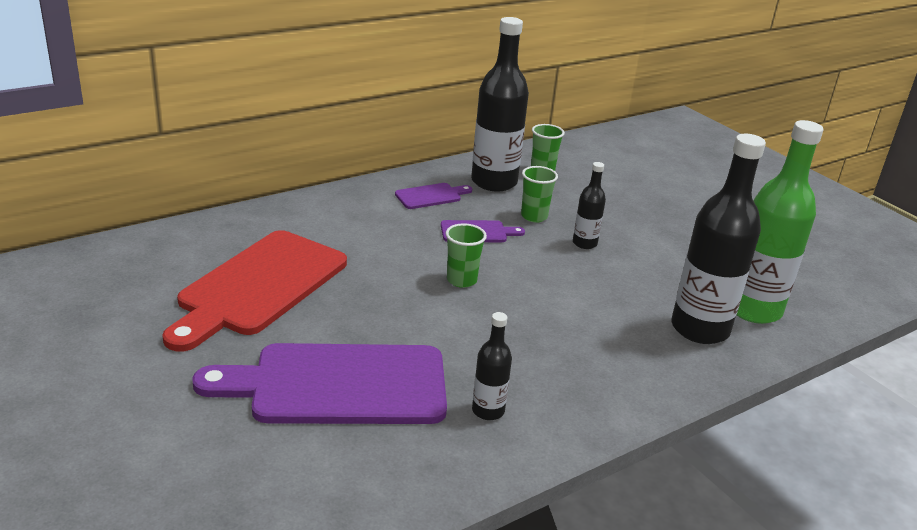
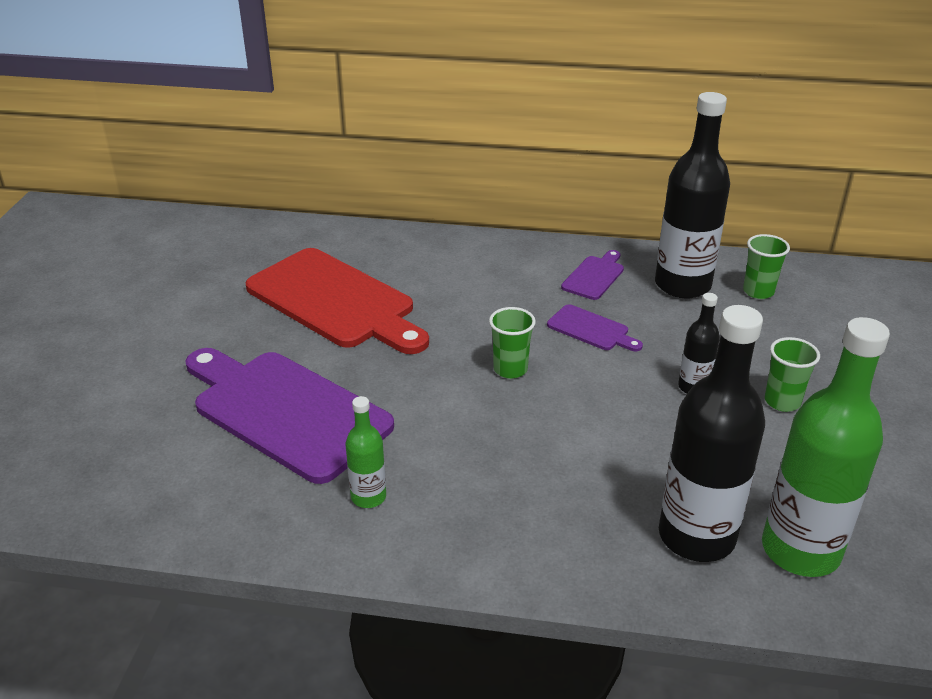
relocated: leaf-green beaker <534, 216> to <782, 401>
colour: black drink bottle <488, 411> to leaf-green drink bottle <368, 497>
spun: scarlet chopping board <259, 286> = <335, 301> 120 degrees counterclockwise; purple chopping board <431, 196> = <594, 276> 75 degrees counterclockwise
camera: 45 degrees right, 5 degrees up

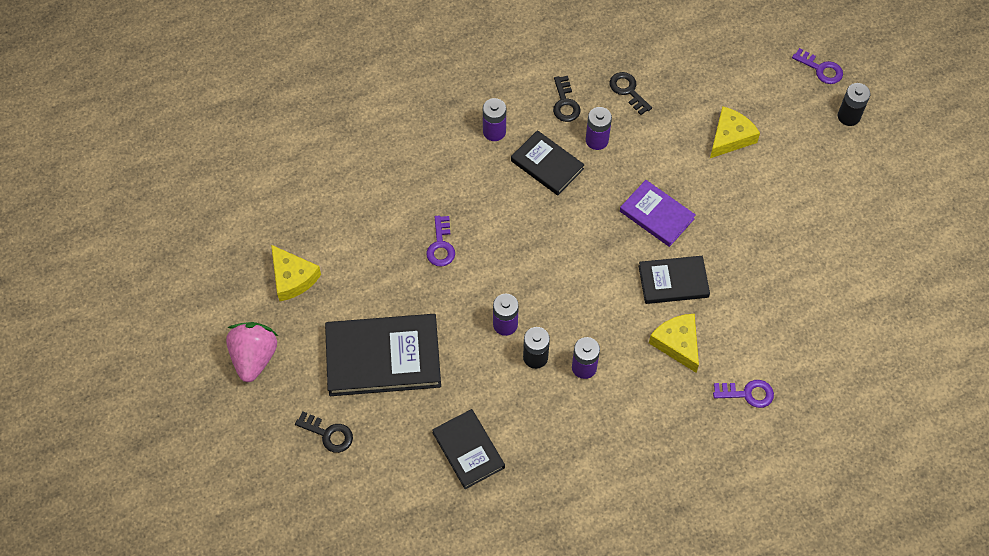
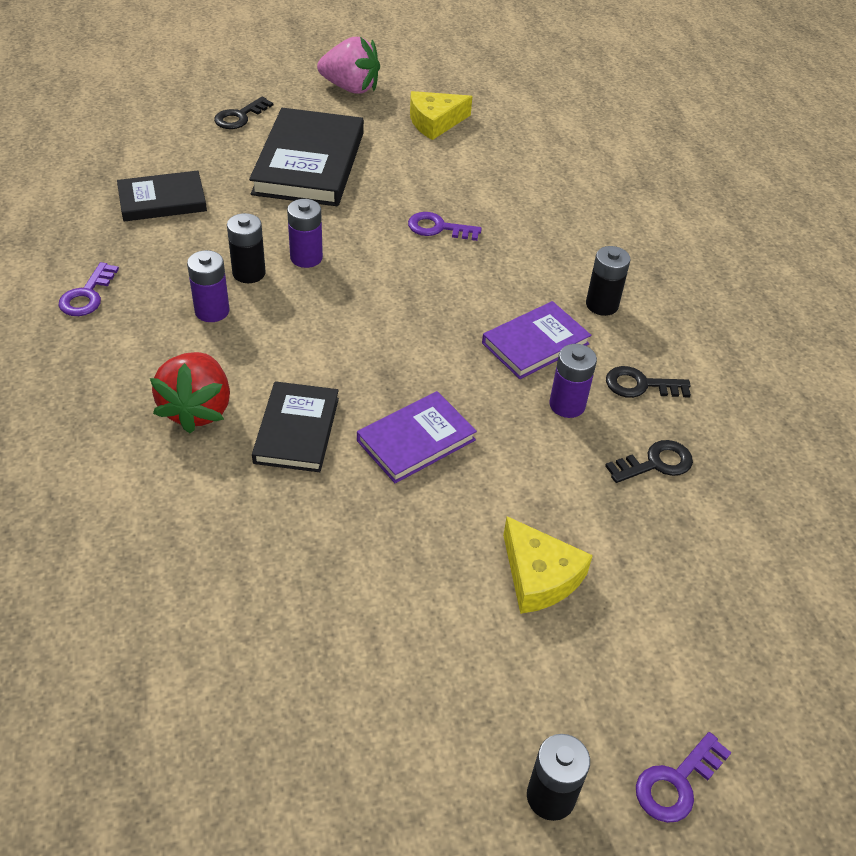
relocated: purple latchkey <747, 394> to <87, 295>
exchanged: golden cheese wedge <677, 343> to scarlet strawberry <197, 409>
colour: black hardcover <547, 165> to purple hardcover <535, 343>; purple battery <494, 131> to black battery <602, 305>
camera: 100 degrees right, 15 degrees down

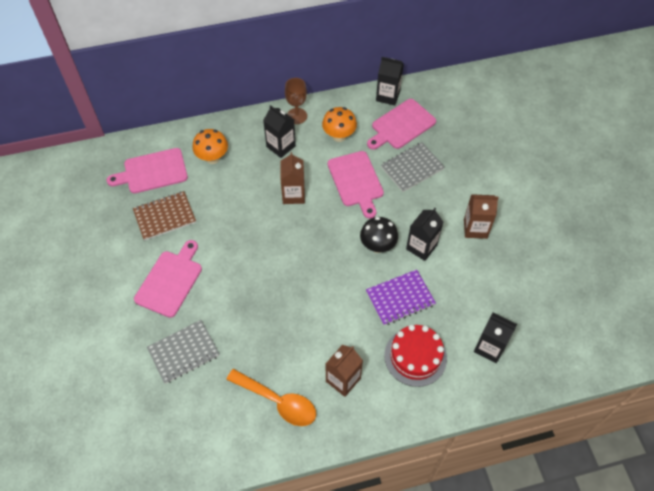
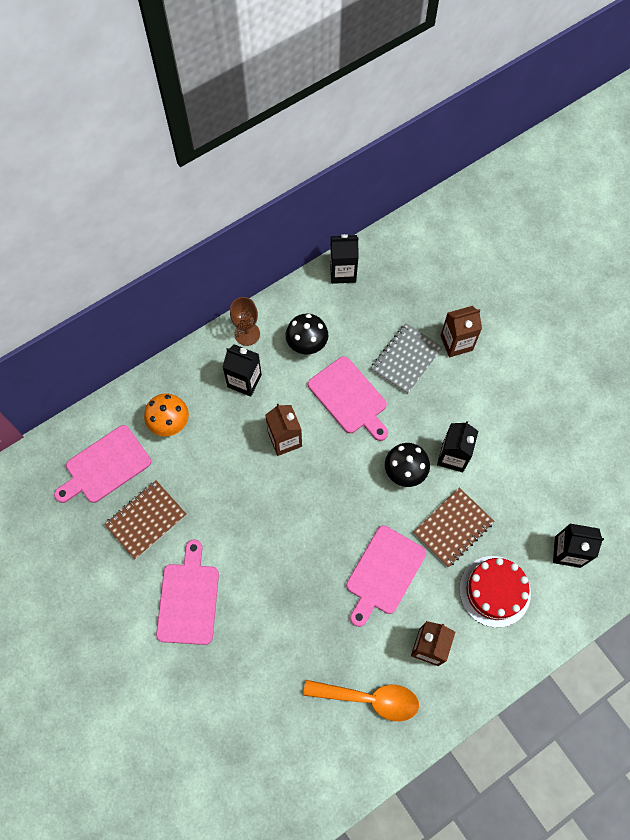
missing: ash-grey notebook <184, 352>
relocated: rose-pink chopping board <401, 125> to <383, 573>; brown milk carton <475, 228> to <456, 343>
colour: bright orange toadstool <339, 136> to black toadstool <307, 345>; purple notebook <400, 298> to brown notebook <453, 528>
camera: 20 degrees left, 10 degrees up

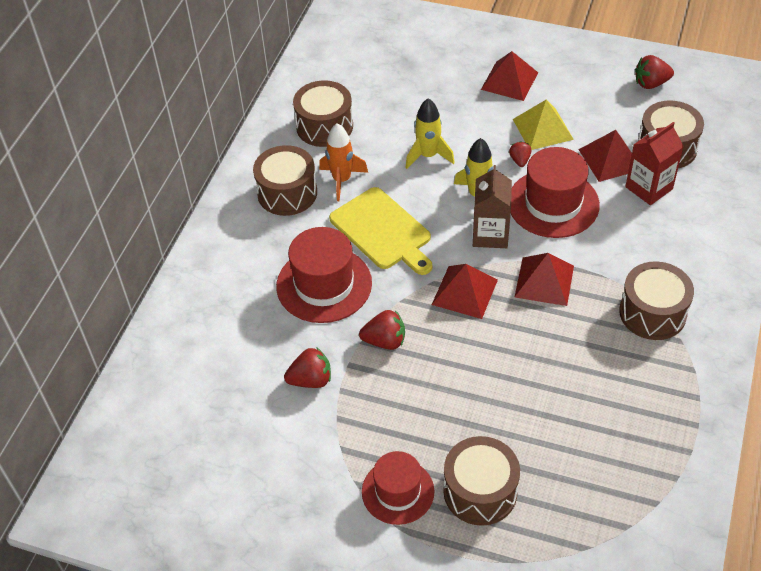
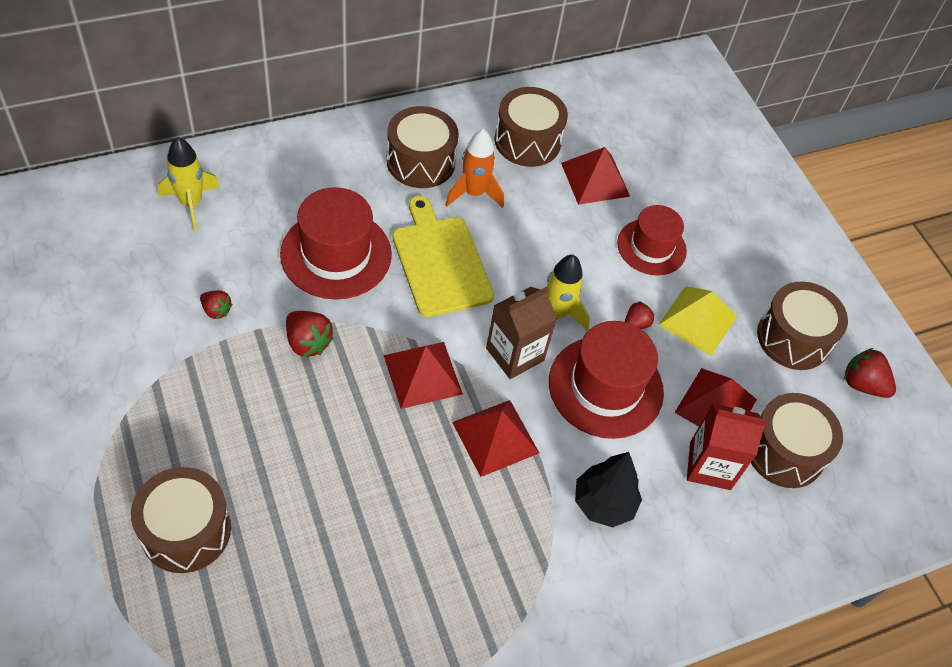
appeared: black toy tree <603, 503>
relocated: golden toy rocket <428, 156> to <191, 203>; scarlet solid pyramid <509, 81> to <595, 179>; scarlet tall hat <398, 491> to <651, 247>; brown toy drum <652, 313> to <793, 338>
spun: golden chopping board <382, 231> = <440, 262> 150 degrees clockwise
size: scarlet strawberry <311, 380> = <216, 310> x0.63
camera: 40 degrees right, 5 degrees up

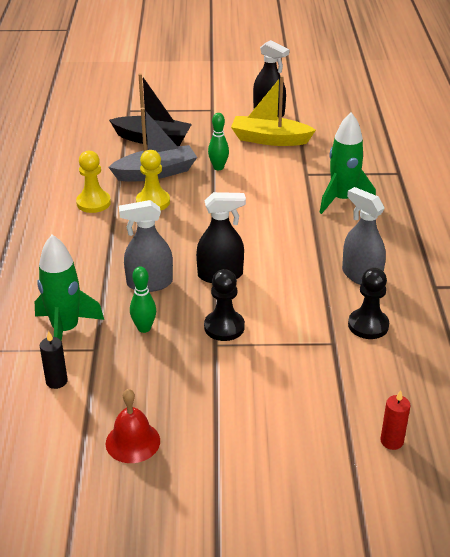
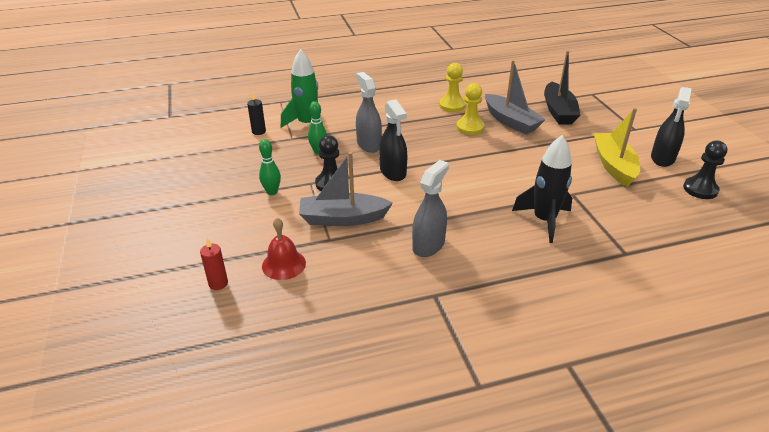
appeared: ash-grey sailboat <343, 218>
relocated: leaf-green bowling pin <218, 167> to <272, 192>; scarlet hand bell <132, 442> to <283, 264>; black game pawn <368, 325> to <700, 189>
colour: leaf-green toy rocket <342, 200> to black toy rocket <544, 220>
camera: 75 degrees right, 0 degrees up

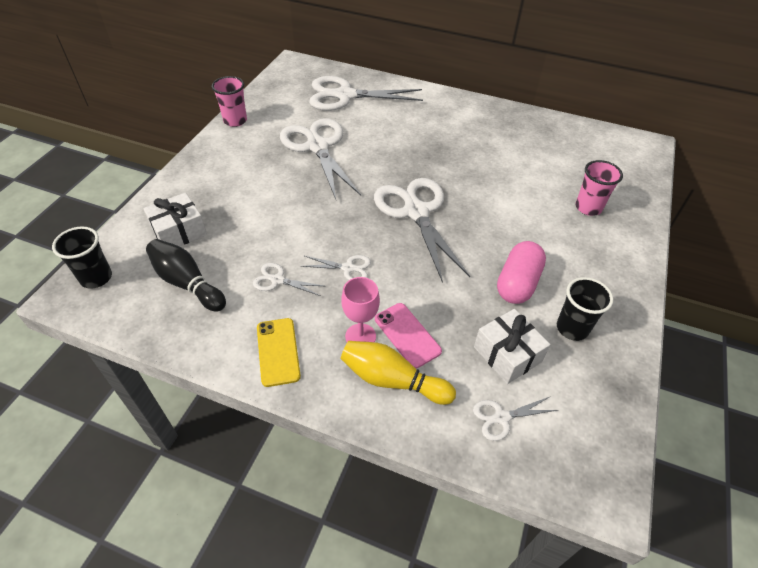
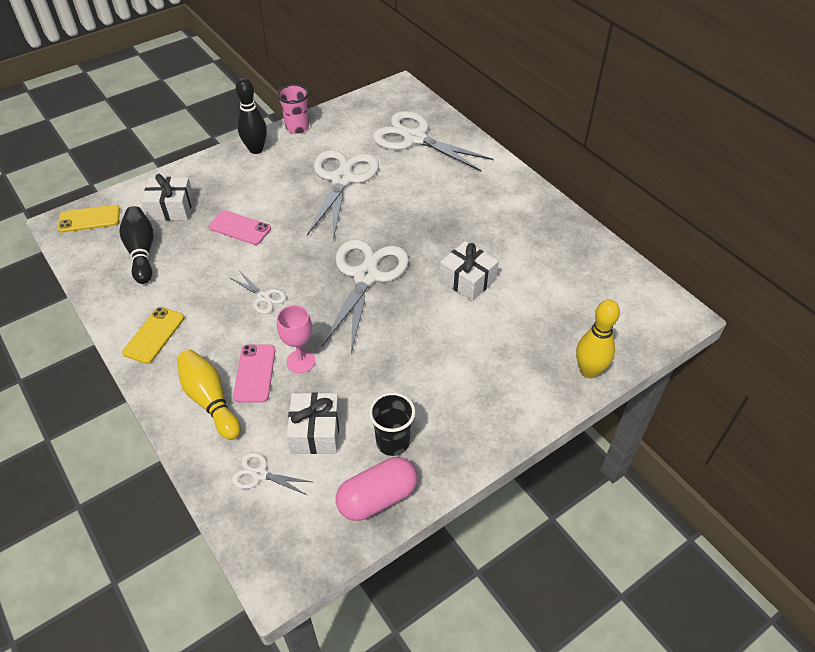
missing: snow-white scissors <277, 280>; rose-pink beaker <588, 207>
appeared: rose-pink phone <240, 228>; black bowling pin <256, 149>; snow-white wrapped gift <467, 280>; golden bowling pin <589, 371>
relocated: rose-pink goblet <360, 336> to <300, 361>; rose-pink capsule <517, 283> to <377, 498>
exchanged: black beaker <96, 278> to golden phone <89, 219>
camera: 35 degrees right, 0 degrees up

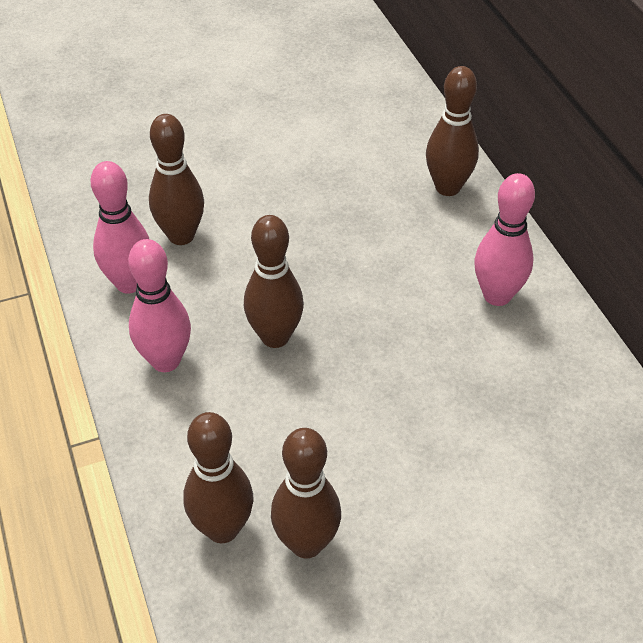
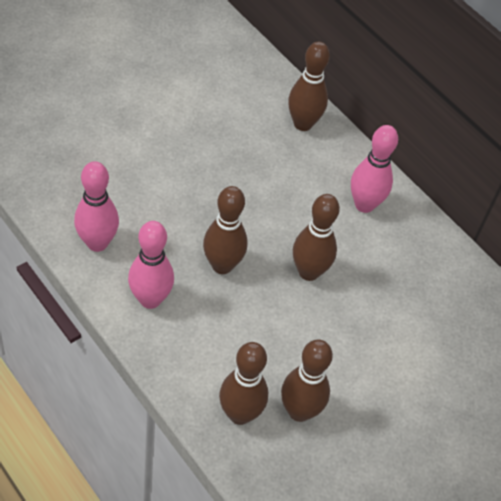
relocated: brown bowling pin <181, 236> to <308, 272>
camera: 25 degrees left, 5 degrees up

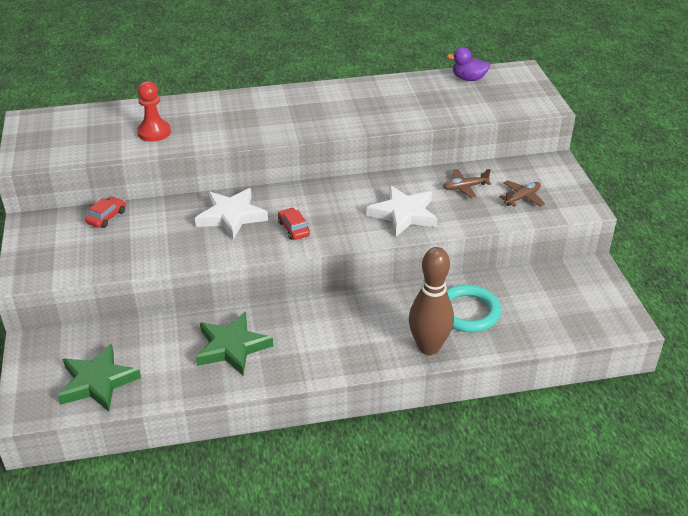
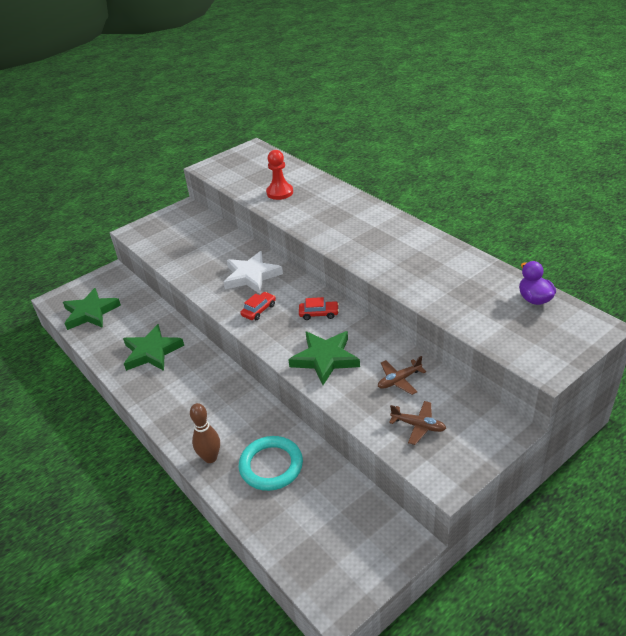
relocated: scarlet toy car <107, 217> to <319, 314>
colour: snow-white star shape <404, 214> to leaf-green star shape <325, 359>
spun: brown toy plane <465, 187> = <399, 380> 75 degrees counterclockwise
size: brown bowling pin <428, 347> = <210, 458> x0.65
camera: 65 degrees right, 0 degrees up

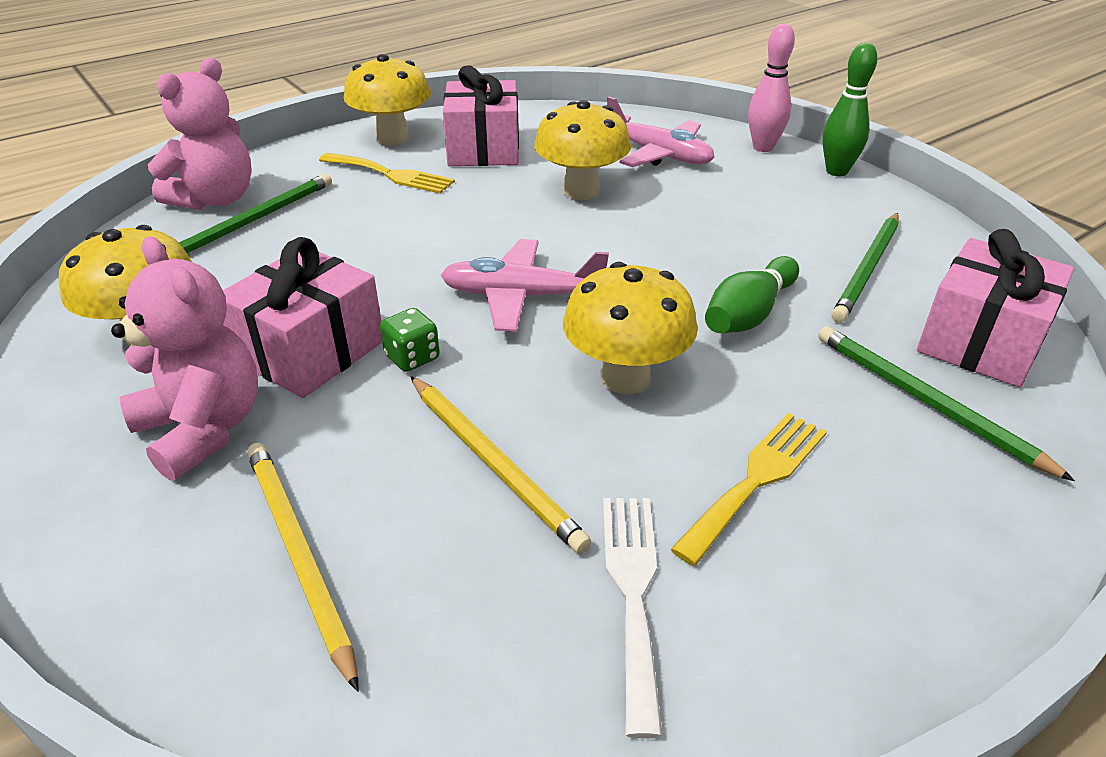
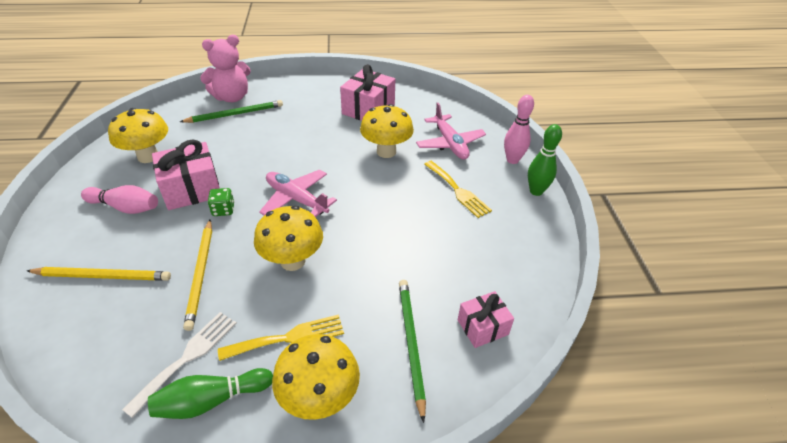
missing: leaf-green pencil <867, 269>
relocated: leaf-green bowling pin <749, 314> to <211, 400>; golden toadstool <393, 138> to <319, 398>; golden fork <391, 174> to <458, 190>
exchanged: rose-pink stuffed bear <203, 429> to rose-pink bowling pin <125, 207>
spun: golden pencil <298, 554> = <103, 276> 90 degrees clockwise
size: rose-pink wrapped gift <980, 342> = <482, 327> x0.61
camera: 30 degrees right, 5 degrees up

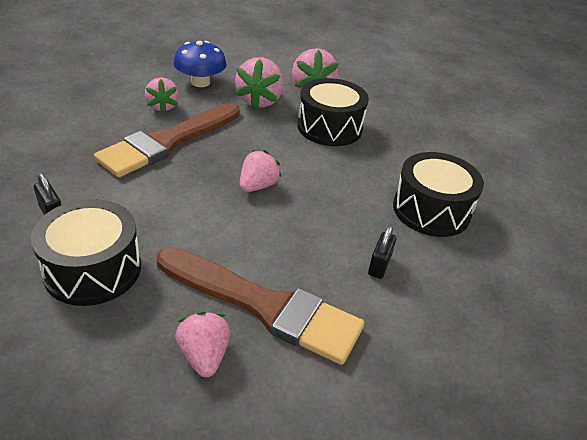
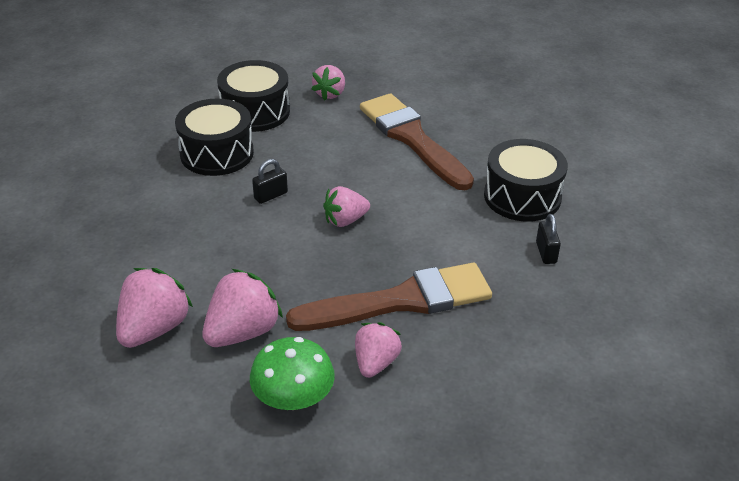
relocated: black toy drum <329, 127> to <255, 112>; black small lock <379, 265> to <270, 195>; rose-pink strawberry <204, 355> to <330, 94>
colour: royal blue toadstool <200, 82> to leaf-green toadstool <293, 398>
camera: 145 degrees left, 0 degrees up

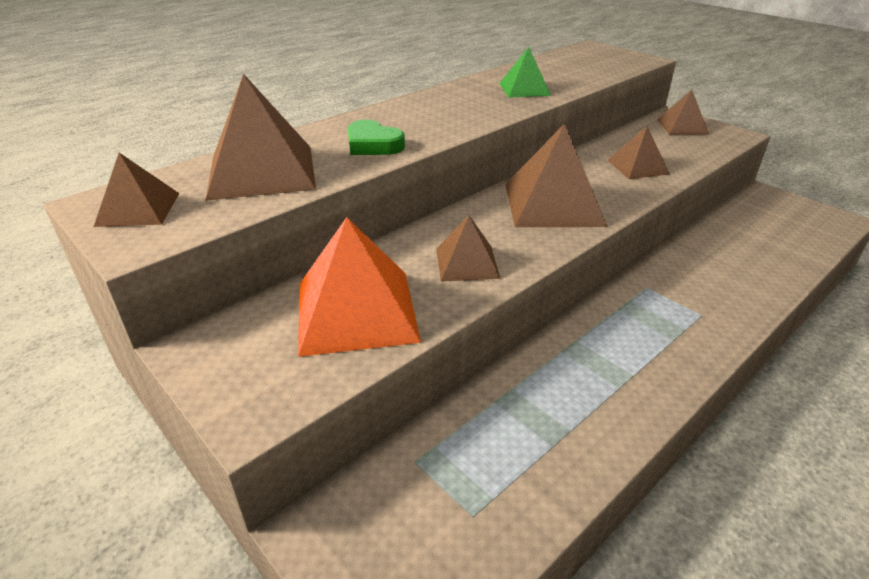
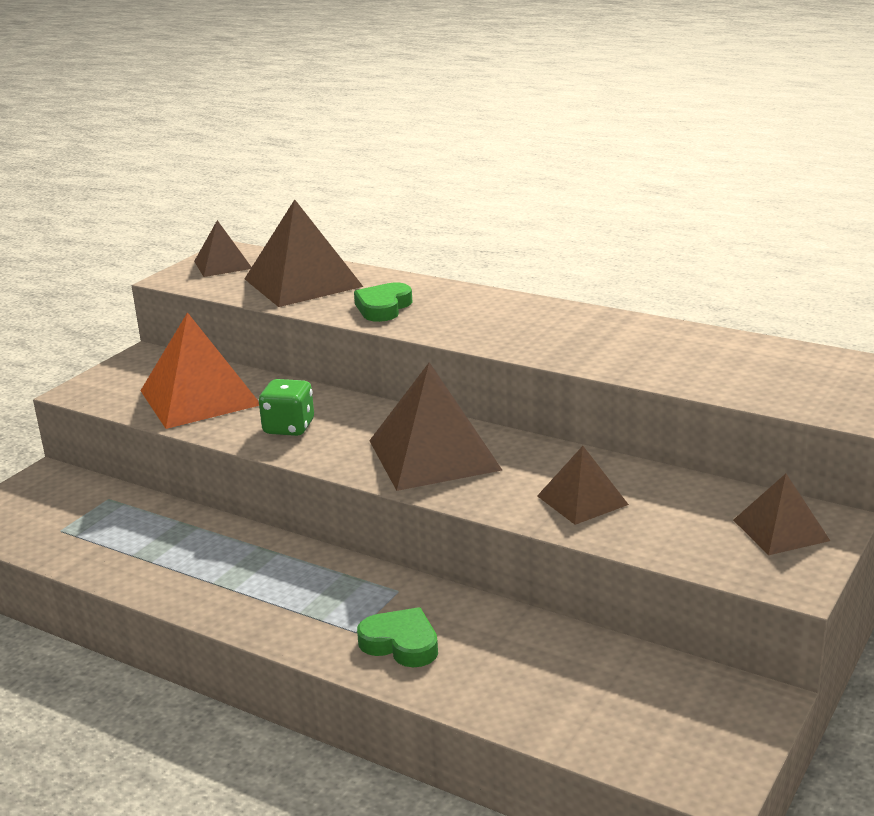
missing: leaf-green solid pyramid <524, 89>
appeared: leaf-green heart <401, 643>
exchanged: brown solid pyramid <467, 263> to leaf-green game die <289, 428>
camera: 75 degrees right, 10 degrees down

